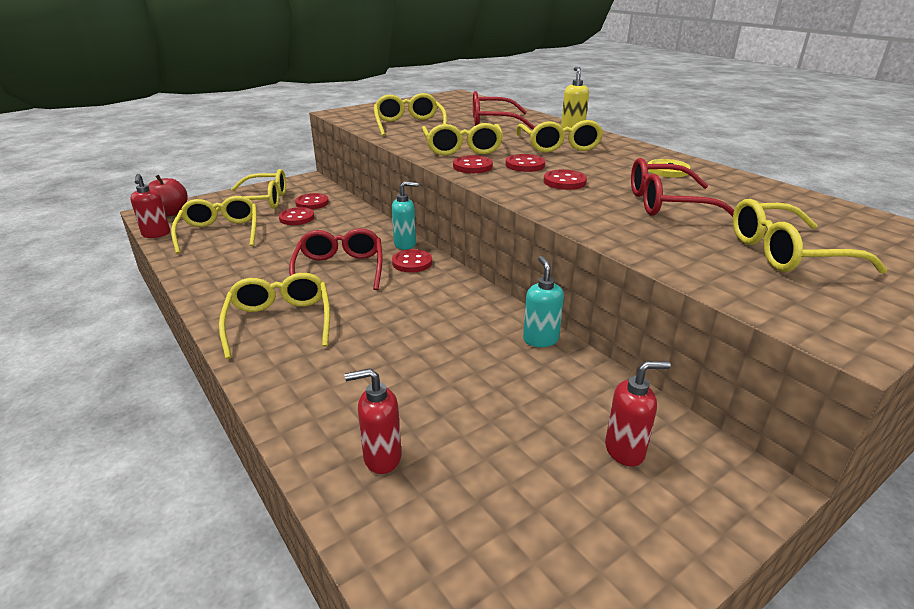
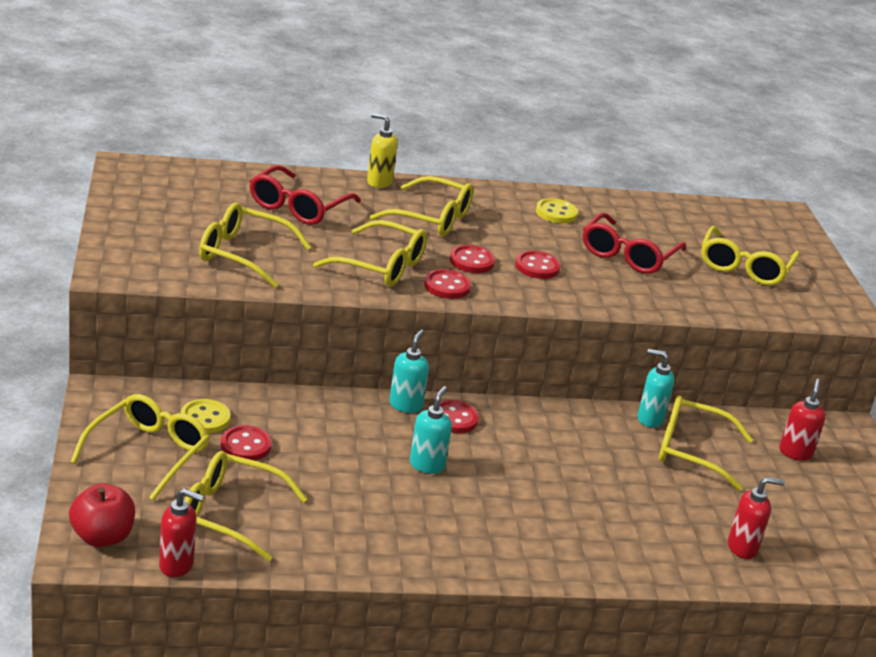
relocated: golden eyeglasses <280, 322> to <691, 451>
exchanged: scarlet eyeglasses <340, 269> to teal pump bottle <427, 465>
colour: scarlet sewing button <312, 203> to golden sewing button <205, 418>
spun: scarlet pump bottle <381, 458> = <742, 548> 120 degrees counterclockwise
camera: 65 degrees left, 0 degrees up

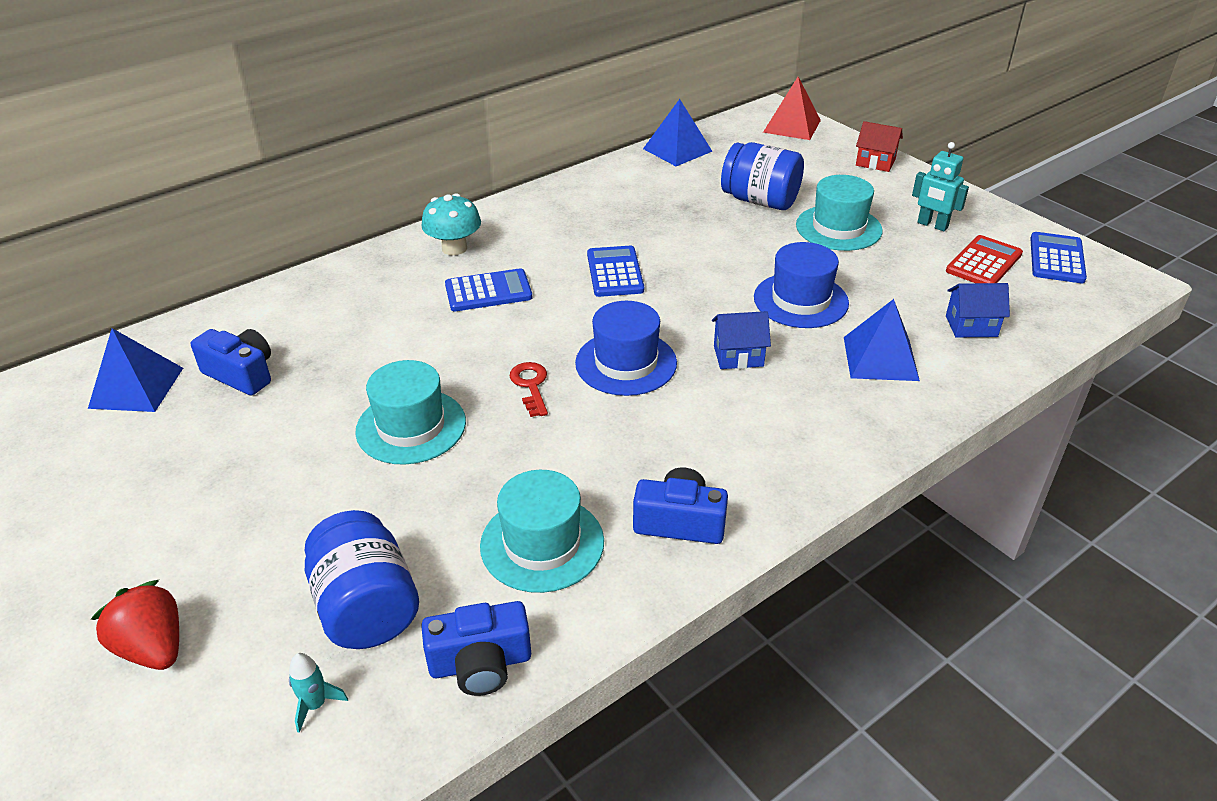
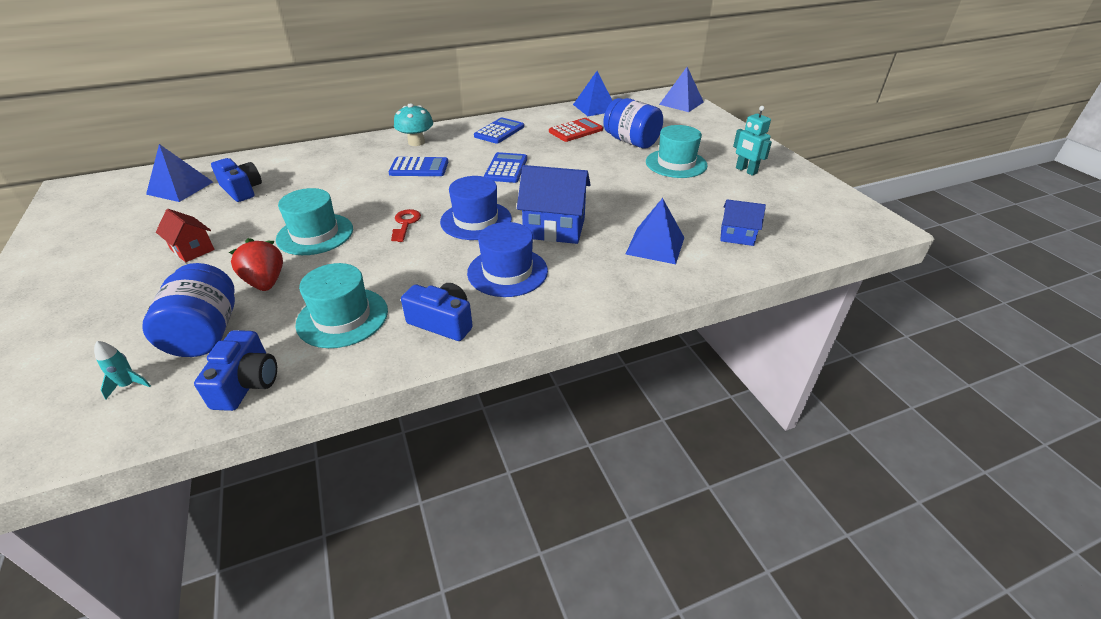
relocated: scarlet house <875, 162> to <193, 250>; scarlet strawberry <153, 648> to <266, 282>; royal blue tall hat <800, 300> to <507, 272>; royal blue calculator <1057, 259> to <499, 131>; scarlet calculator <984, 263> to <576, 131>
colour: scarlet solid pyramid <792, 126> to royal blue solid pyramid <681, 103>
spun: royal blue compact camera <480, 664> = <247, 383> 90 degrees counterclockwise
size: royal blue house <738, 356> = <554, 228> x1.72
camera: 15 degrees right, 0 degrees up

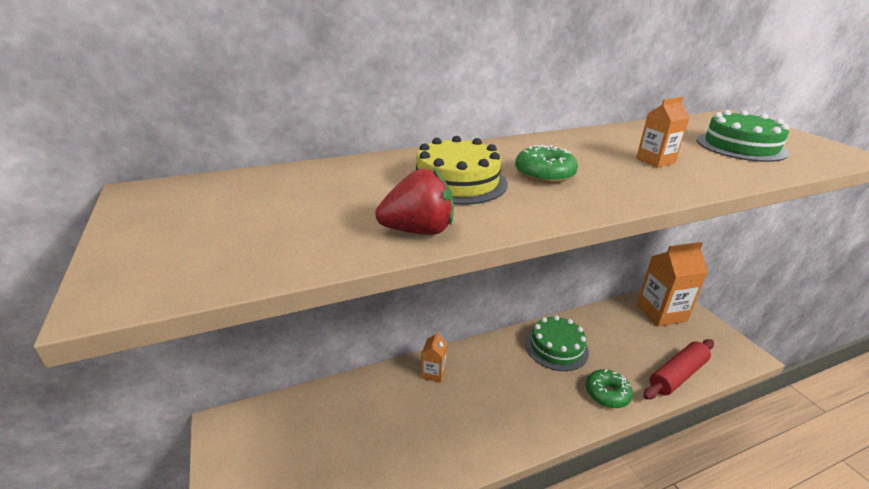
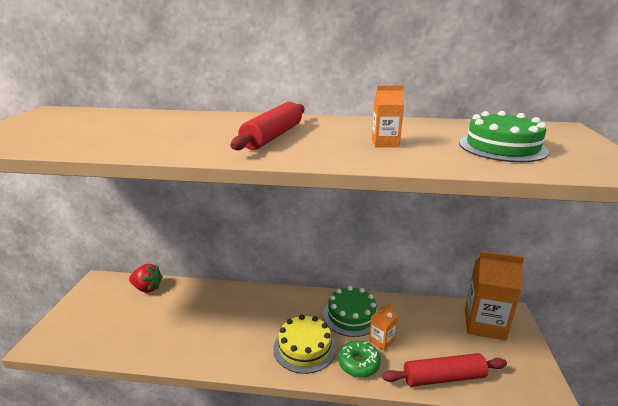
relocated: scarlet strawberry <418, 231> to <147, 288>; golden layer cake <457, 182> to <304, 347>; bright orange milk carton <433, 373> to <381, 341>
exchanged: leaf-green doughnut <544, 174> to scarlet pastry roller <273, 136>
camera: 30 degrees right, 5 degrees down

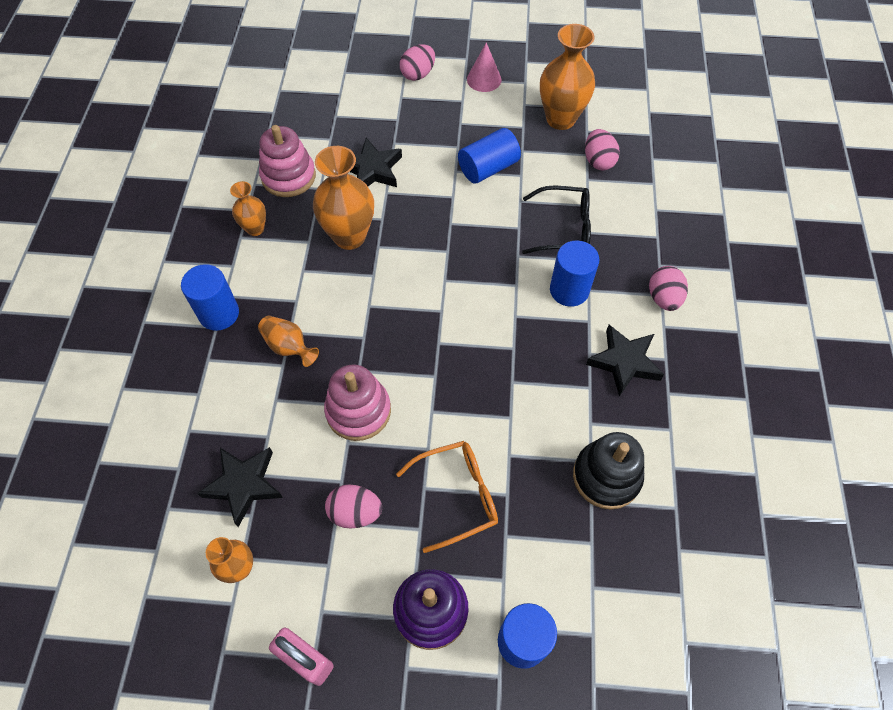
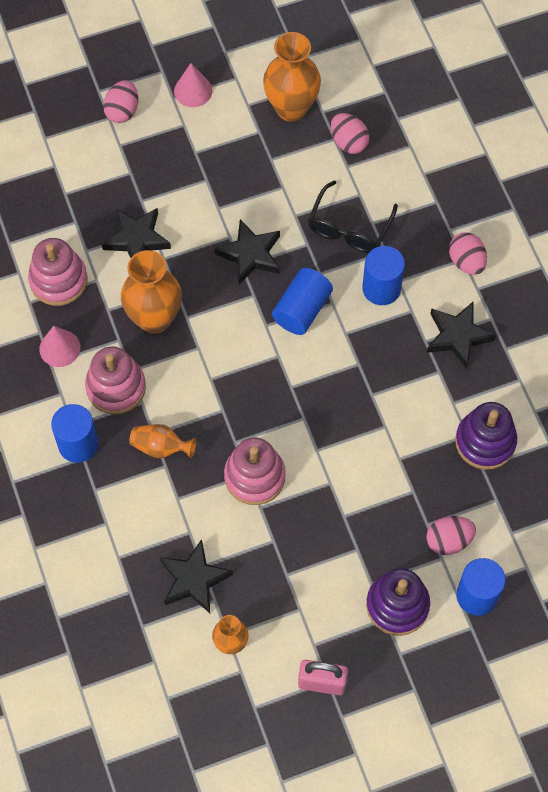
missing: bright orange eyeglasses <457, 495>
appeared: rose-pink ring stacker <116, 387>; black star shape <250, 254>
relocated: royal blue cylinder <488, 168> to <302, 310>; rose-pink toy egg <355, 512> to <448, 540>
exchanged: bright orange vase <255, 229> to rose-pink cone <59, 348>
colour: black ring stacker <606, 476> to purple ring stacker <485, 442>
spun: black eyeglasses <564, 228> = <349, 227> 135 degrees clockwise
camera: 25 degrees left, 5 degrees up

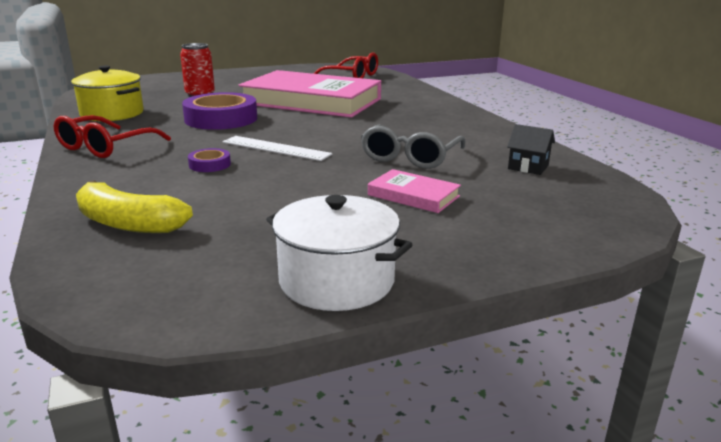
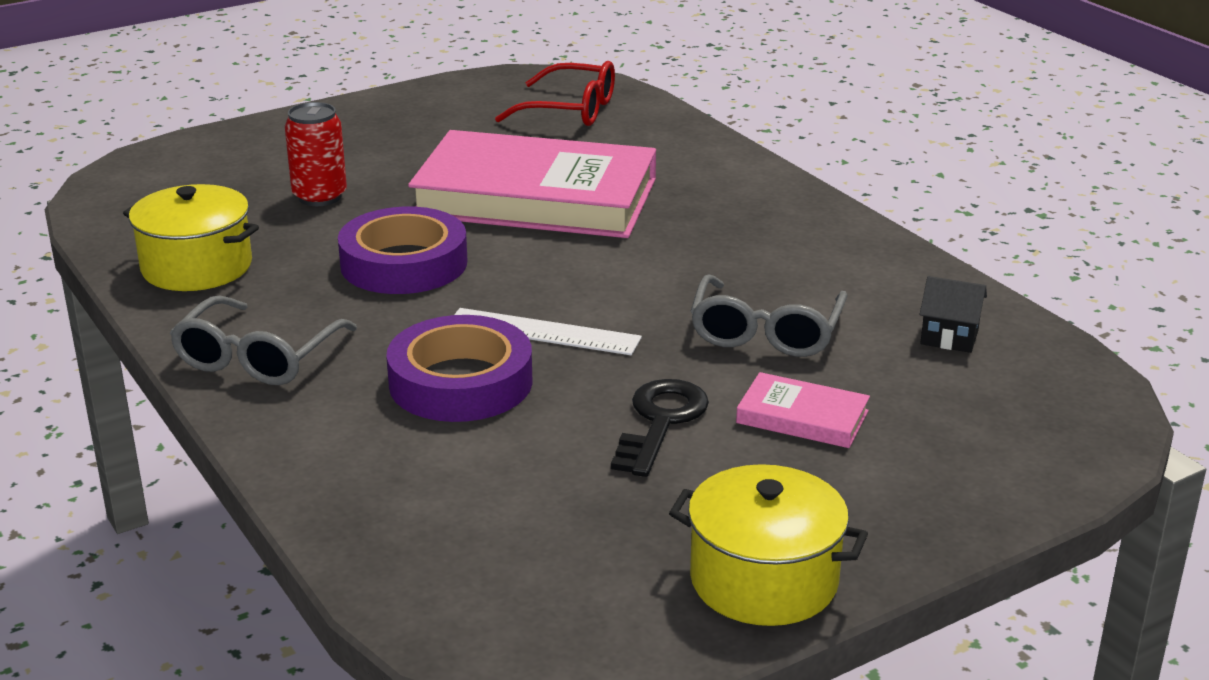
missing: golden toy banana <127, 223>
appeared: black latchkey <660, 422>
colour: scarlet eyeglasses <105, 147> to ash-grey eyeglasses <258, 358>; snow-white stockpot <336, 280> to golden stockpot <764, 580>
size: purple tape <210, 164> = <461, 382> x2.18
camera: 10 degrees left, 5 degrees up

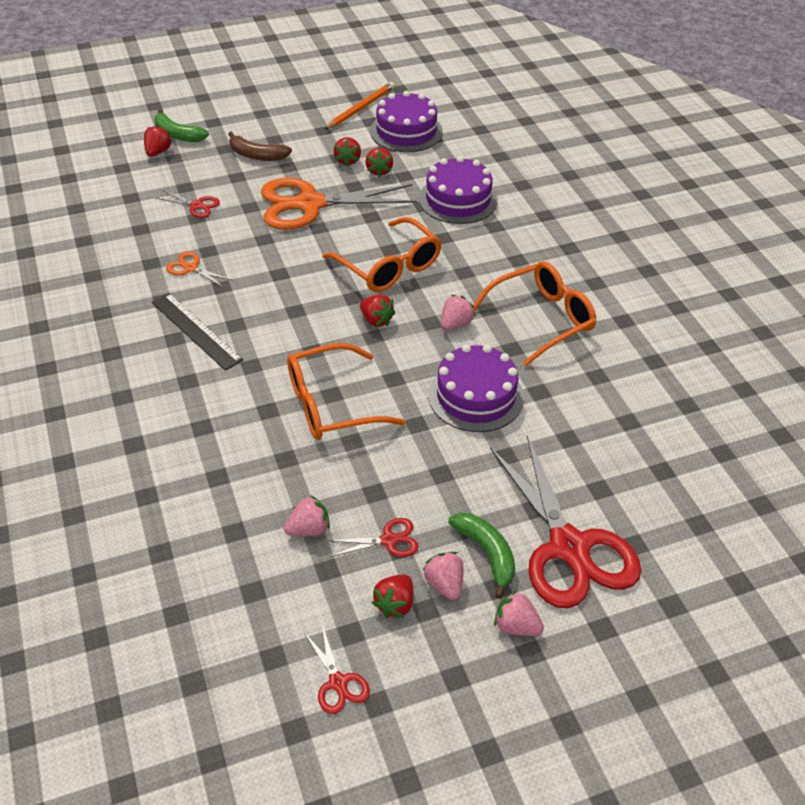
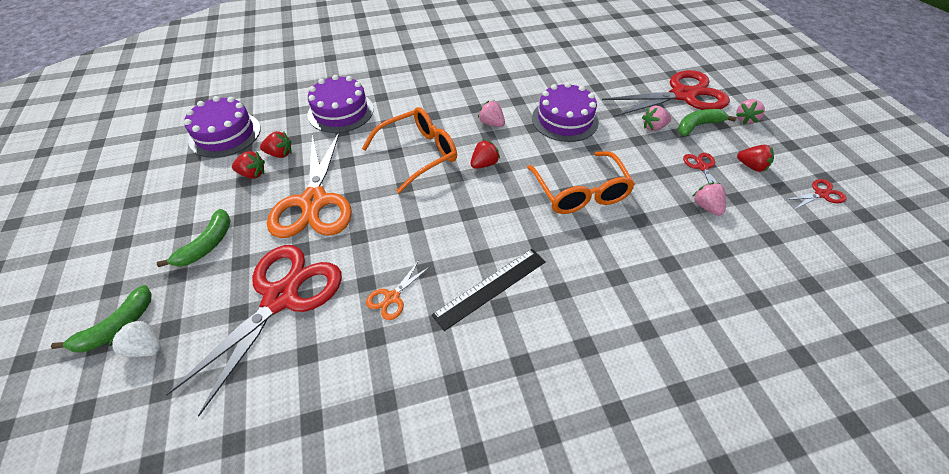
missing: bright orange pencil <360, 108>; bright orange eyeglasses <542, 319>
relocated: rose-pink strawberry <444, 584> to <653, 127>
colour: scarlet strawberry <158, 152> to snow-white strawberry <146, 347>; brown toy banana <257, 155> to leaf-green toy banana <207, 244>
size: scarlet scissors <197, 206> = <281, 297> x2.39
camera: 85 degrees left, 5 degrees up

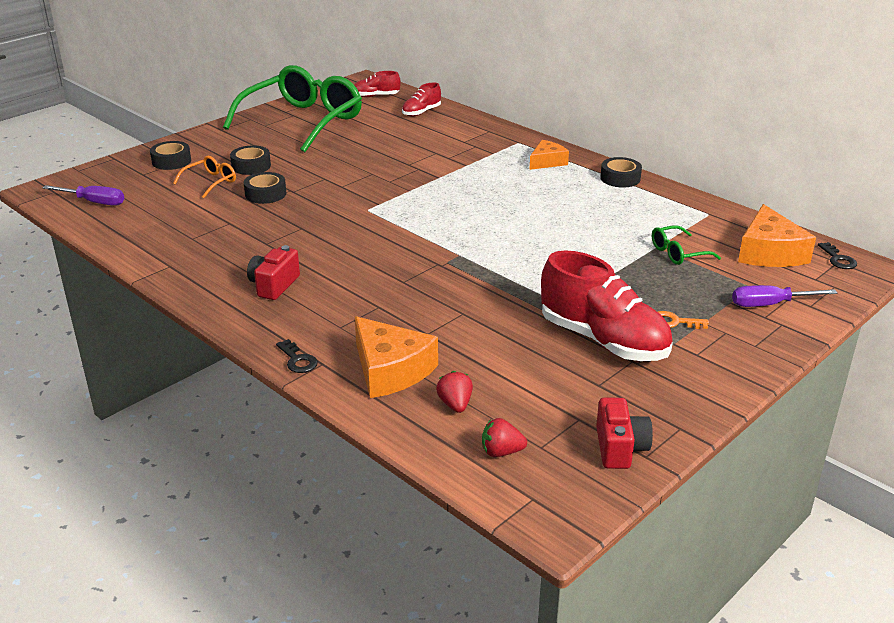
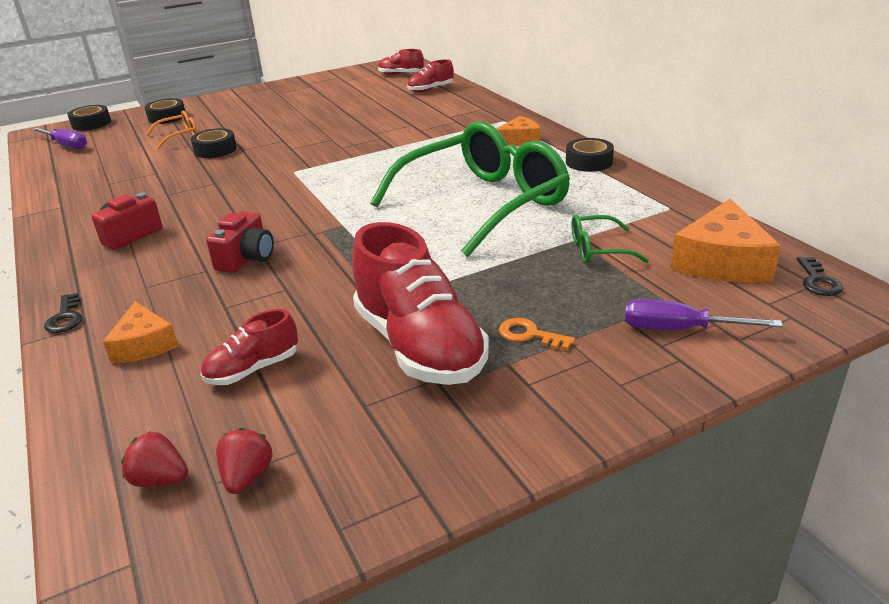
appeared: scarlet sneaker <253, 369>
relocated: black tape <251, 166> to <91, 124>; scarlet compact camera <620, 448> to <246, 258>; scarlet strawberry <455, 404> to <247, 476>; leaf-green eyeglasses <303, 121> to <484, 203>
size: bright orange cheese wedge <390, 370> = <144, 344> x0.61
camera: 20 degrees right, 0 degrees up

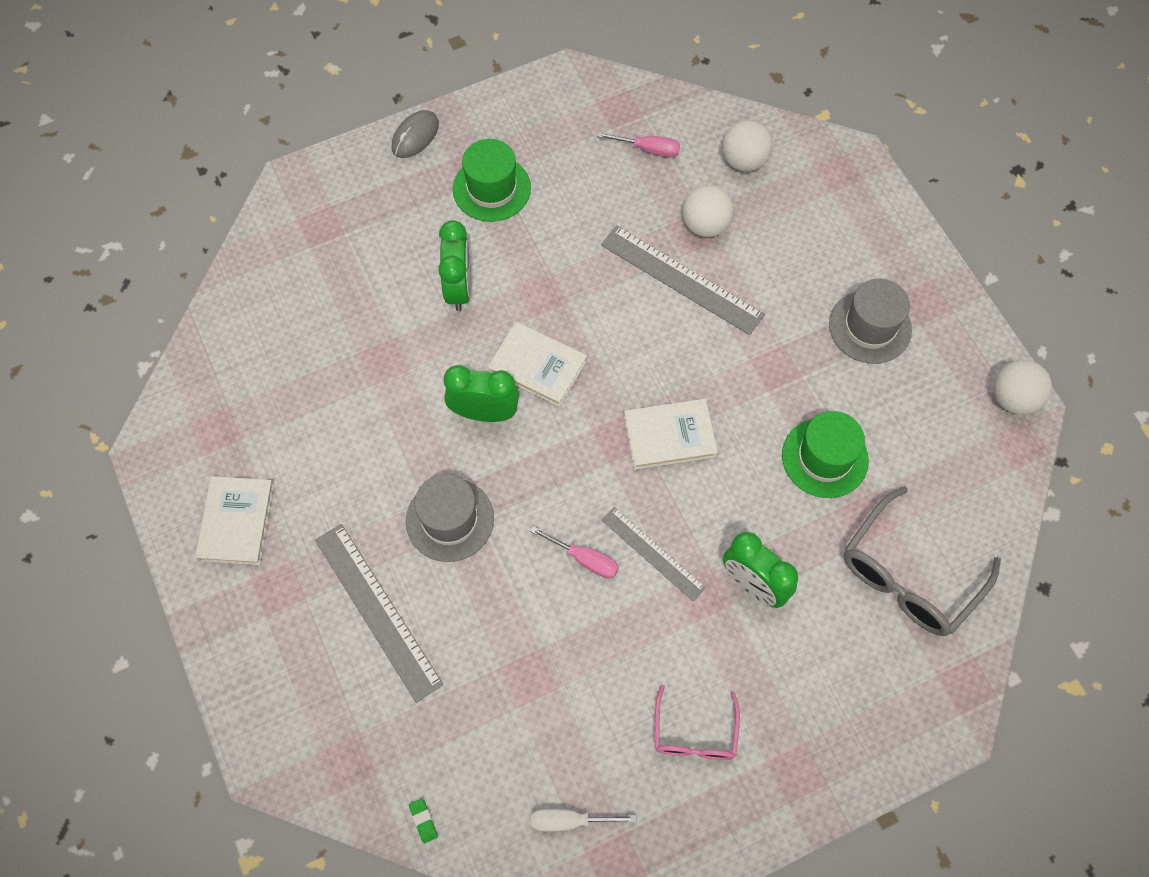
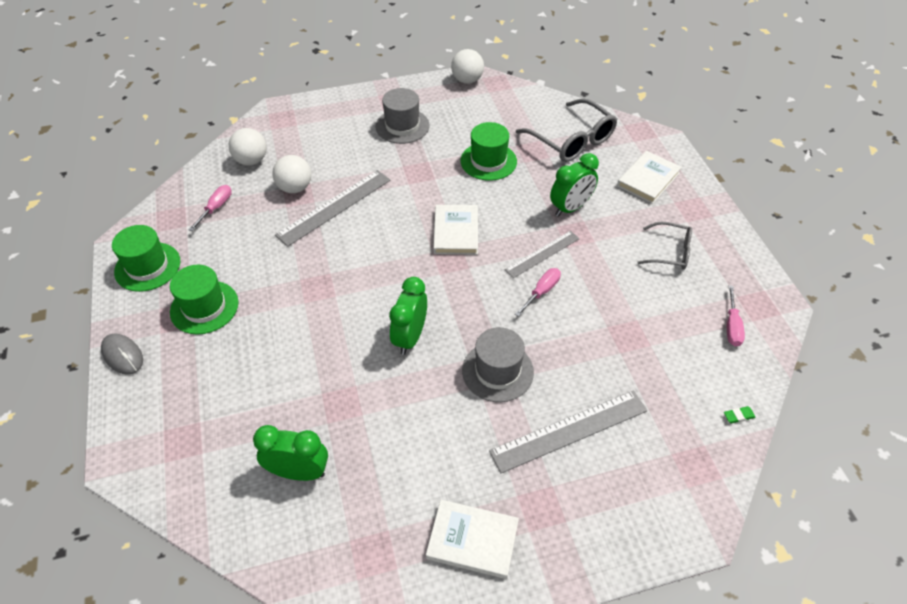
appeared: leaf-green tall hat <147, 266>
relocated: leaf-green alarm clock <459, 288> to <299, 472>; snow-white hardcover <537, 366> to <648, 179>
colour: rose-pink eyeglasses <694, 734> to ash-grey eyeglasses <670, 252>; snow-white hand screwdriver <570, 821> to rose-pink hand screwdriver <732, 326>
camera: 80 degrees left, 15 degrees down

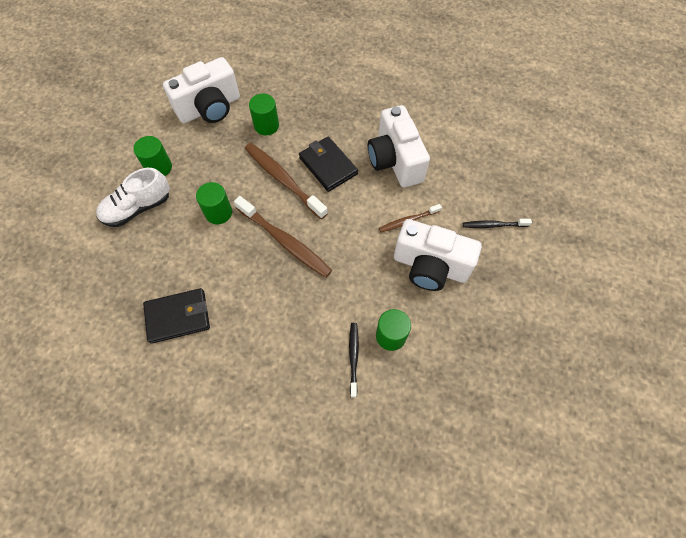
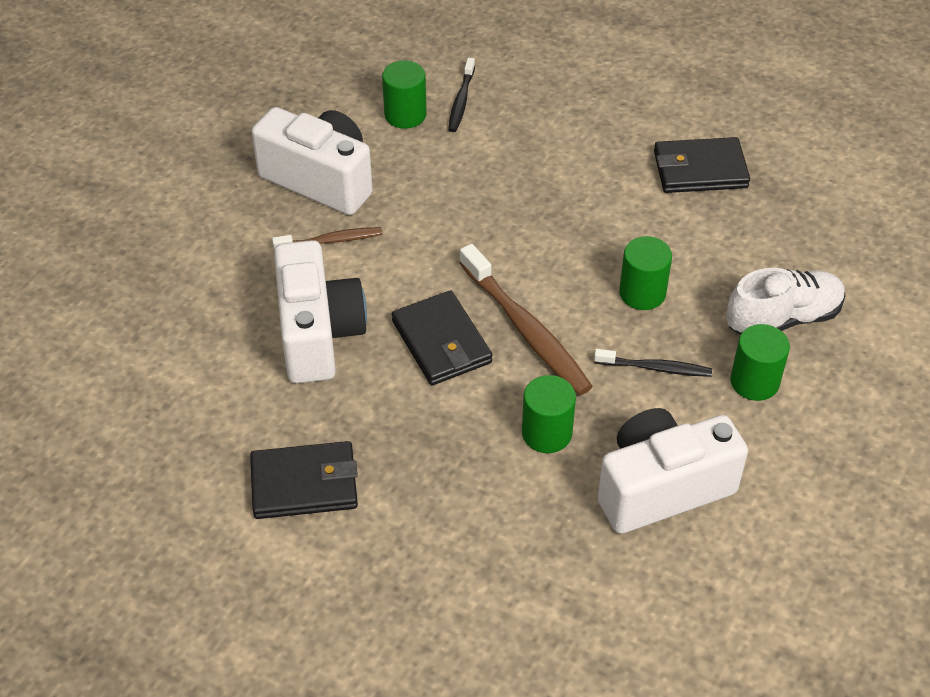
missing: brown dental brush <285, 241>
appeared: black billfold <304, 484>
relocated: black dental brush <493, 225> to <655, 368>
camera: 170 degrees left, 15 degrees down

